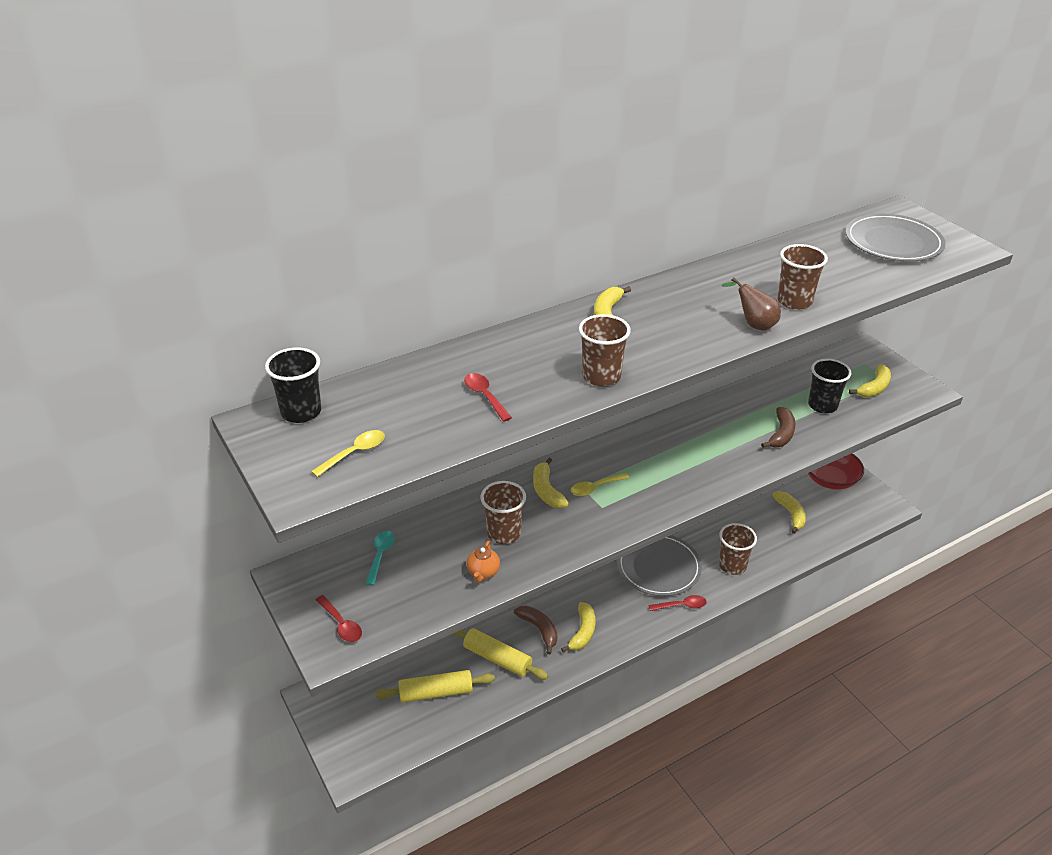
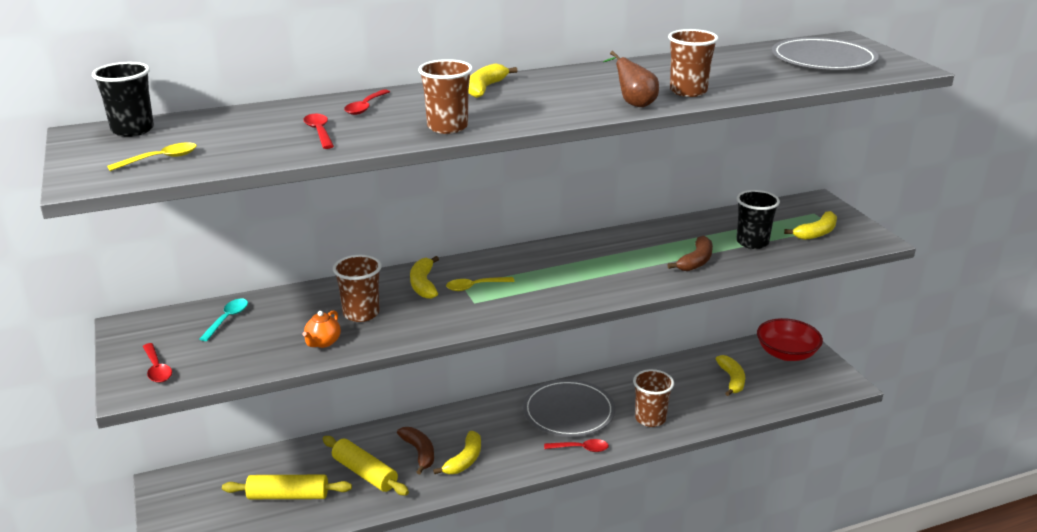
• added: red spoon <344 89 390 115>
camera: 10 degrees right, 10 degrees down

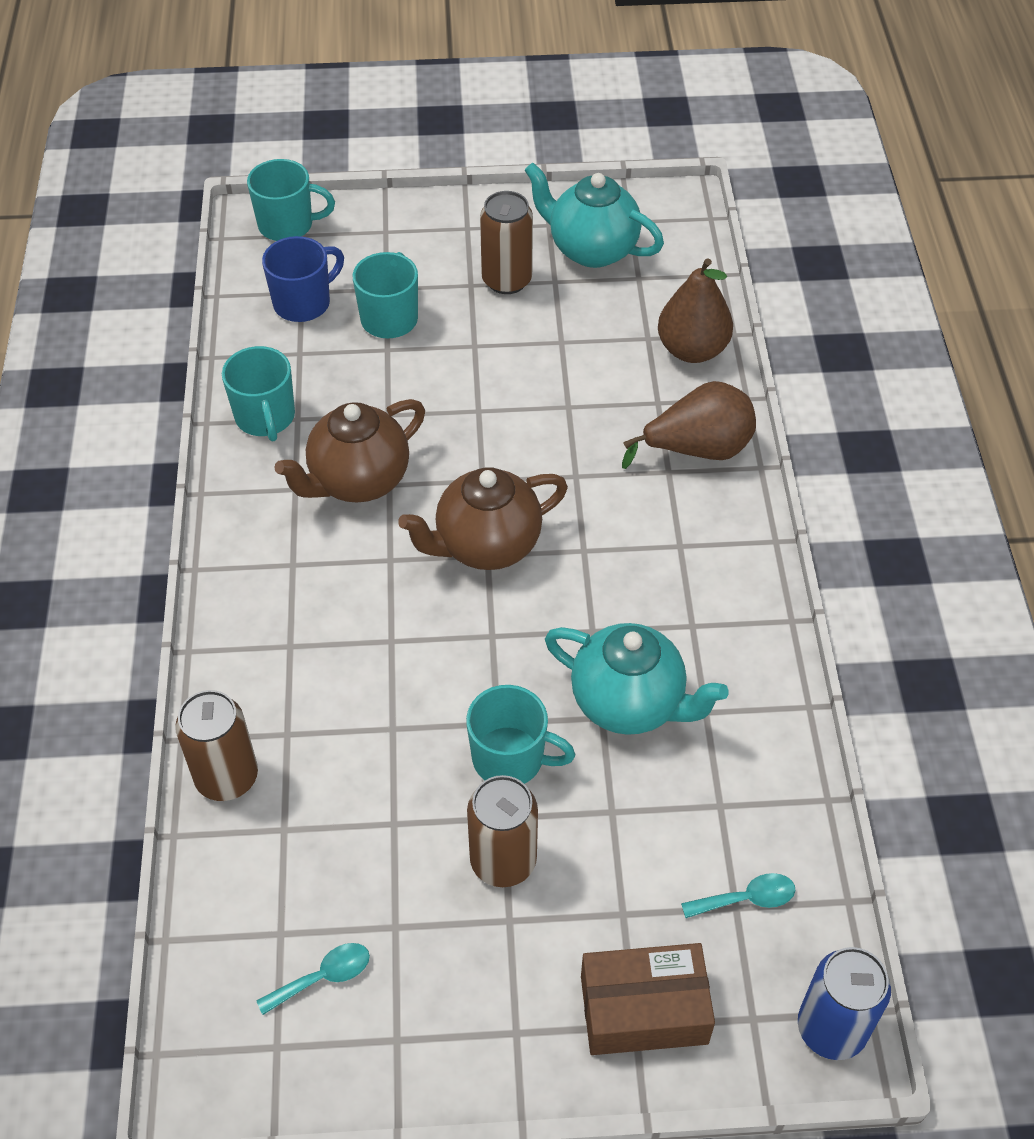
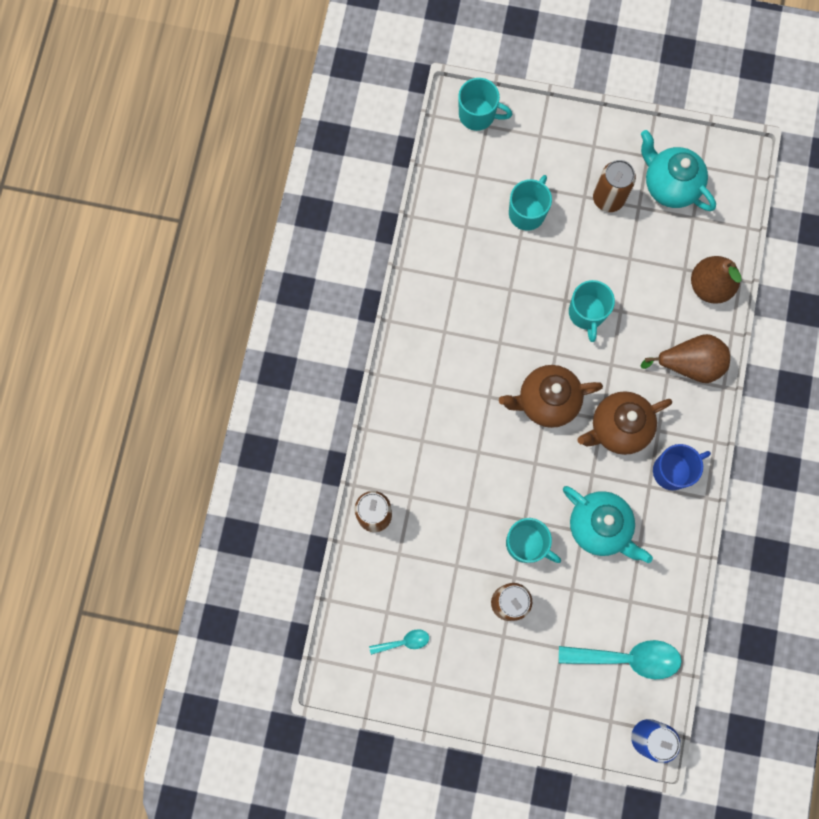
• resized: teal spoon <681 873 795 918> = <559 640 682 679> x1.99
• moved: teal mug <222 346 295 442> to <569 280 615 342>
• moved: dark brown china teapot <274 399 425 503> to <578 391 672 455>
• moved: cobalt mug <262 236 344 322> to <653 444 711 490>
• removed: dark brown parcel <581 943 715 1055>
camera: 15 degrees right, 25 degrees up

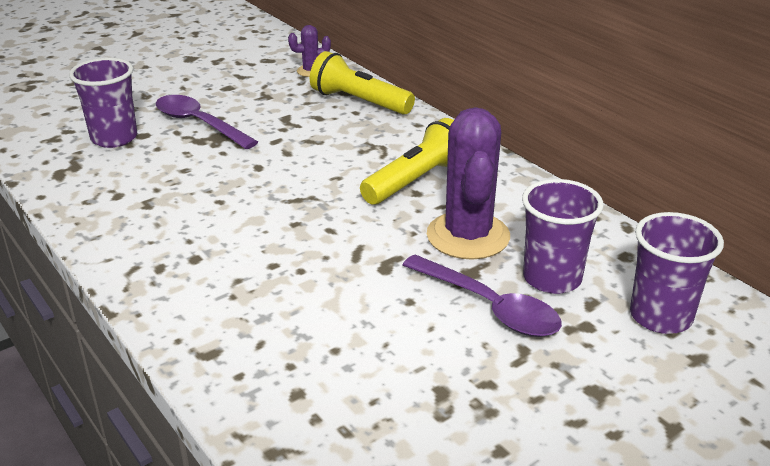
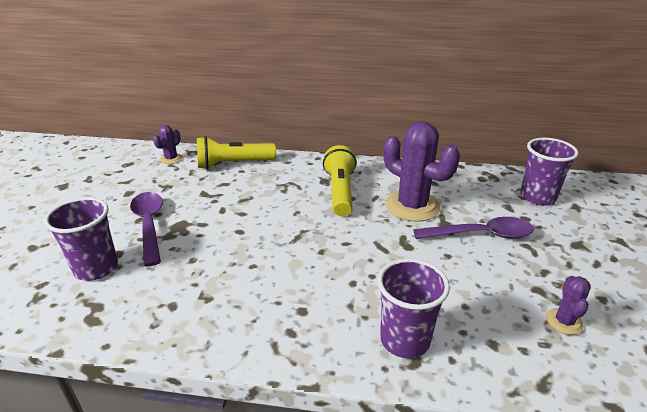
• turned: violet spoon <156 95 258 149> = <130 192 163 267> 75 degrees clockwise
• moved: violet cup <522 179 604 294> to <378 258 450 359>
• added: violet saguaro cactus <546 276 591 335>
camera: 45 degrees left, 0 degrees up

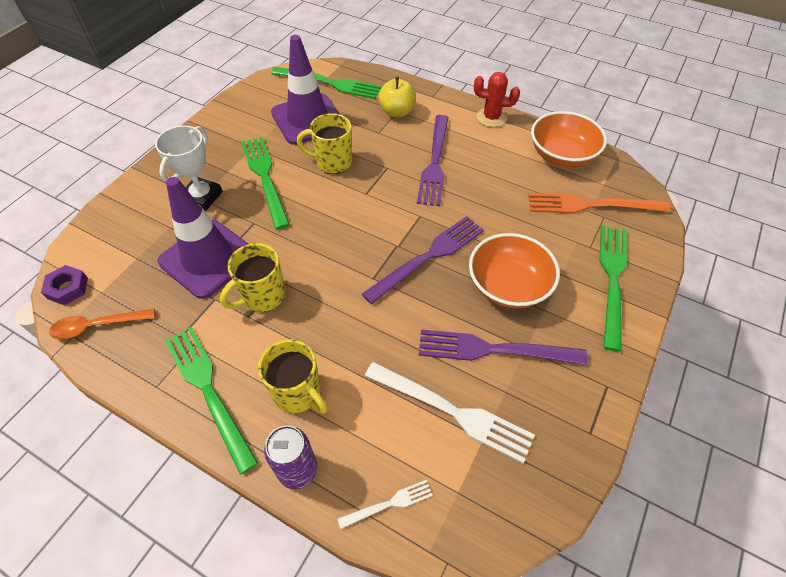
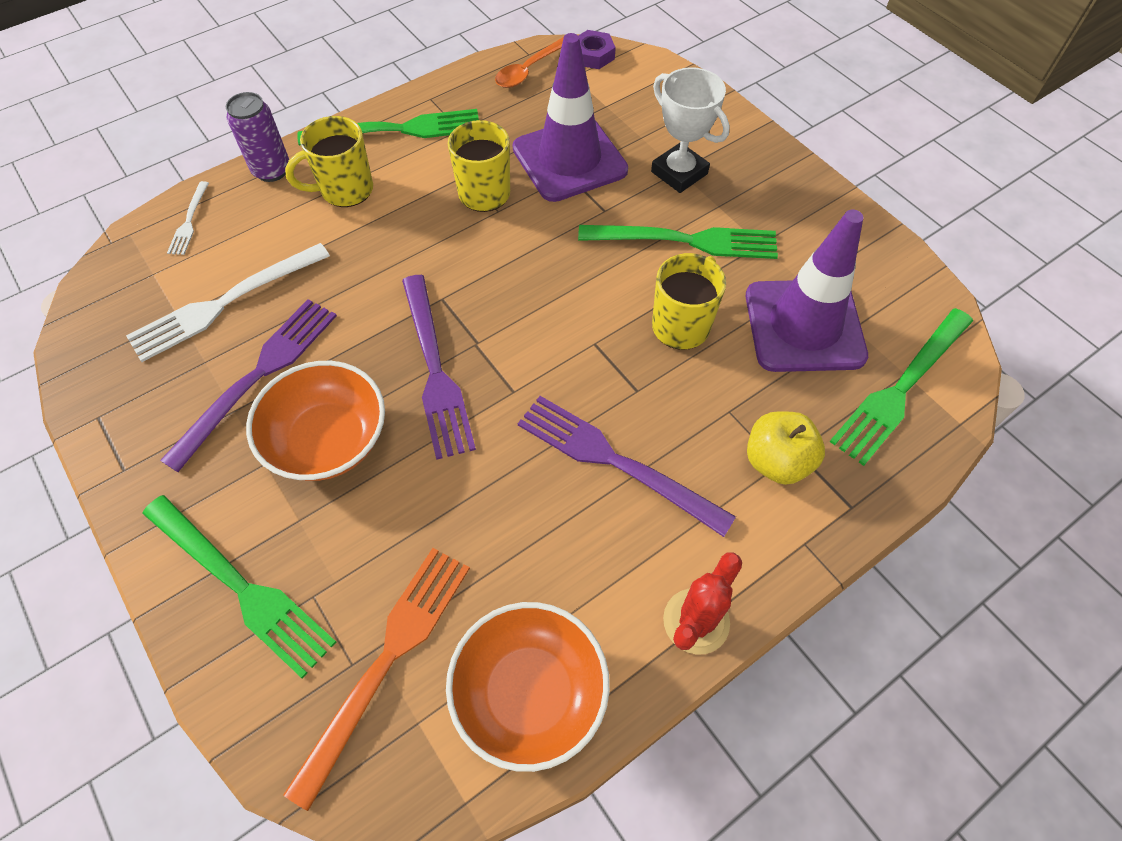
• turned: orange spoon <49 309 155 339> = <495 37 564 88> 150 degrees counterclockwise
camera: 115 degrees right, 5 degrees up

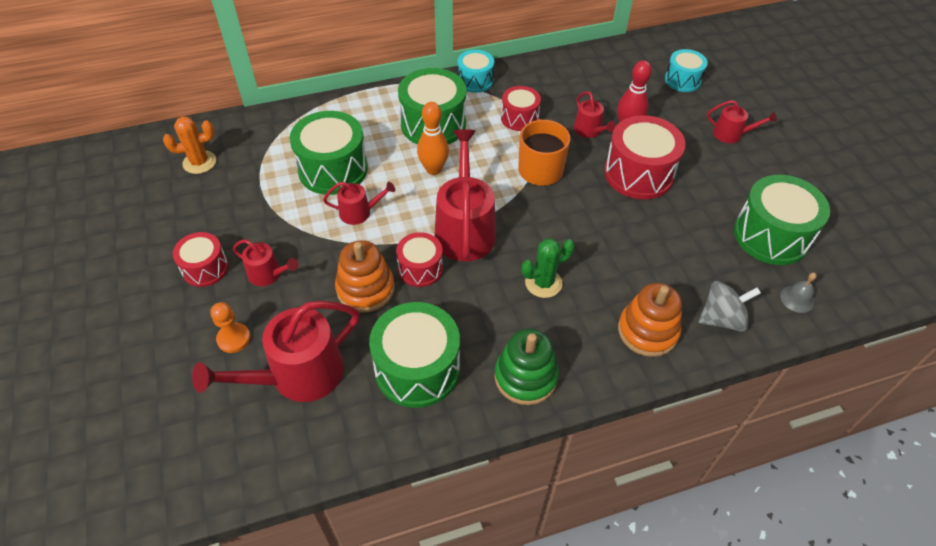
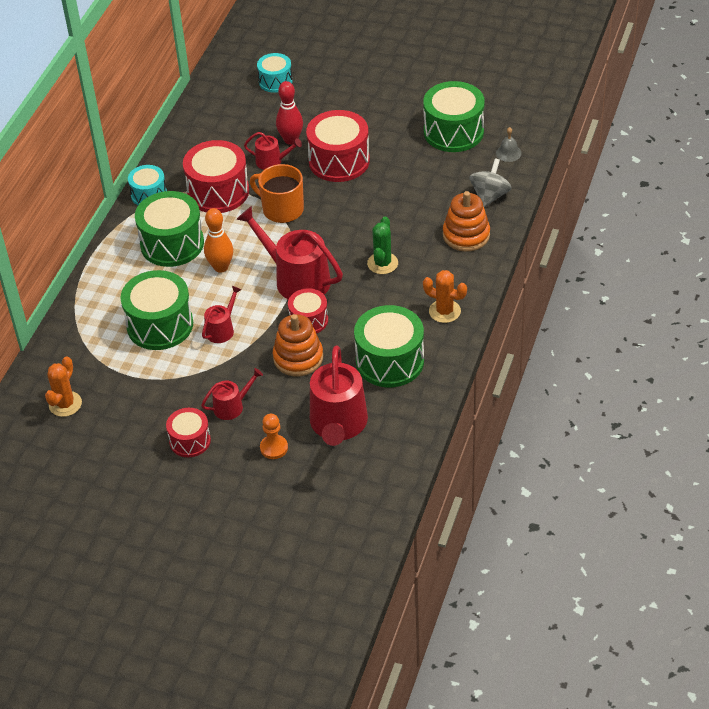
• resized: red snare drum <501 86 541 131> = <183 140 249 213> x1.71
• replaced: leaf-green ring stacker <494 329 559 405> to orange saguaro cactus <423 270 467 323>
• removed: red sprinkling can <707 100 777 143>
camera: 50 degrees left, 5 degrees down

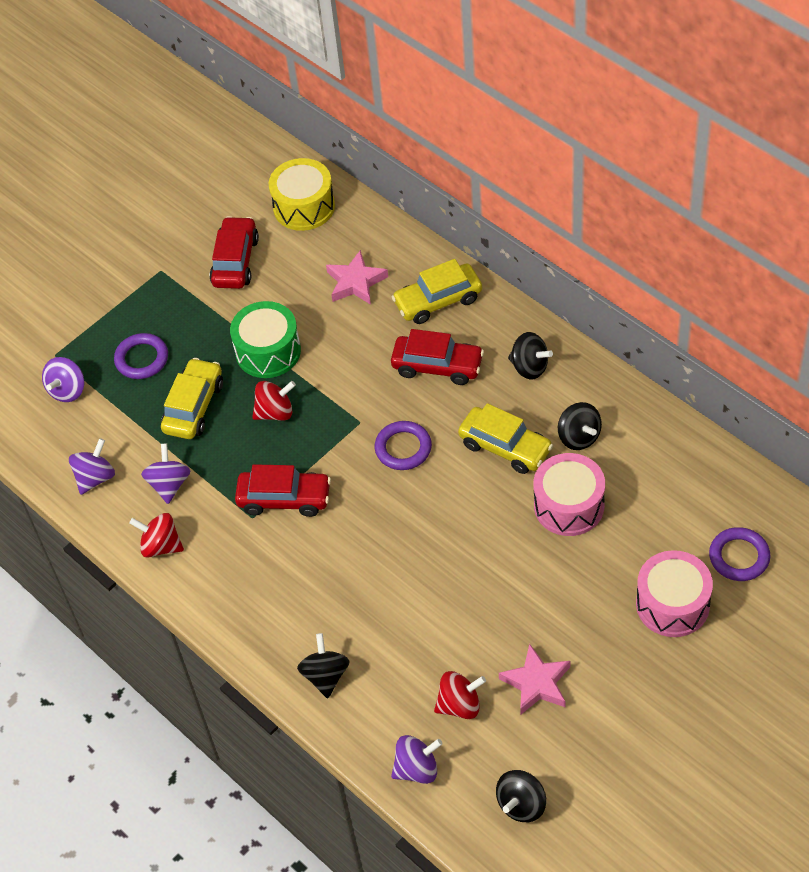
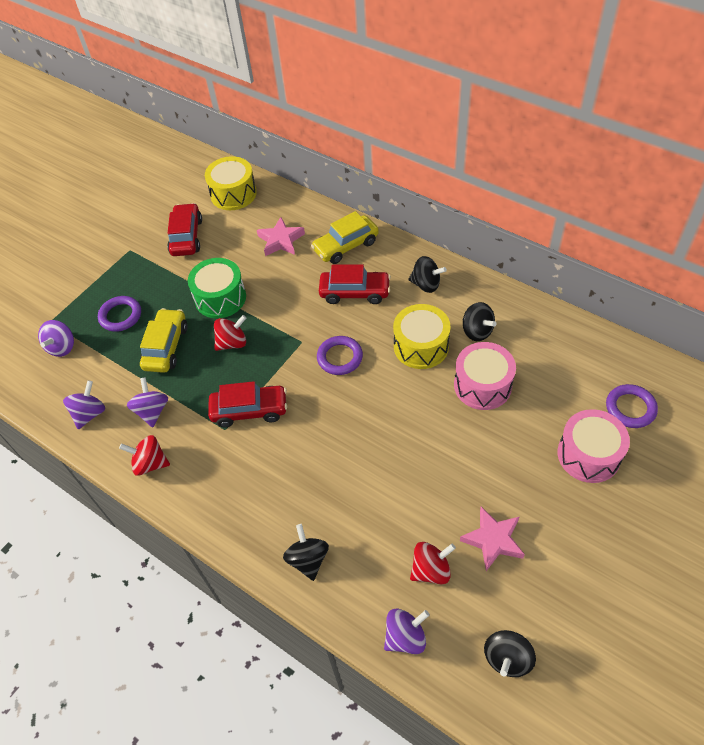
• replaced: bright yellow car <458 403 553 474> to bright yellow snare drum <393 304 451 369>
camera: 10 degrees left, 0 degrees up

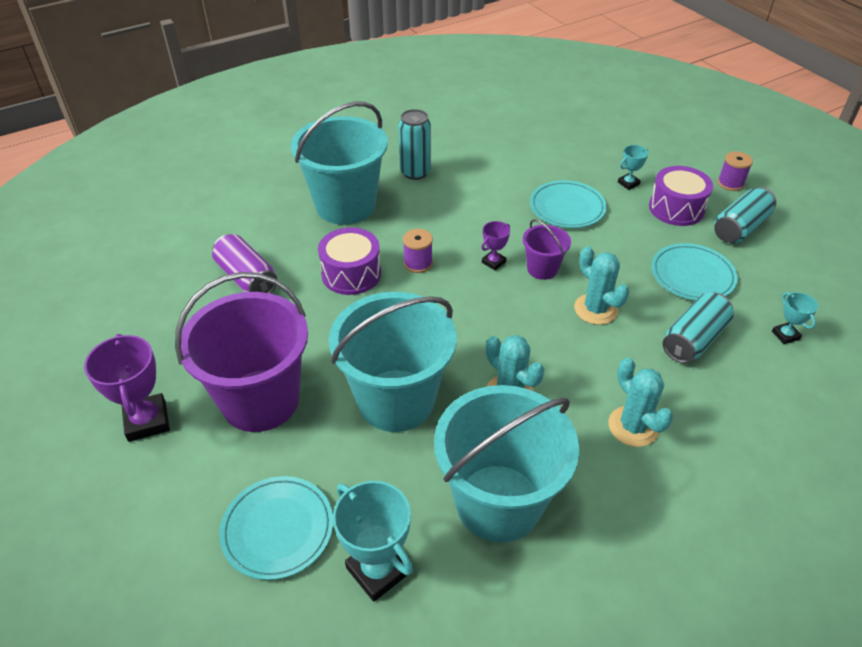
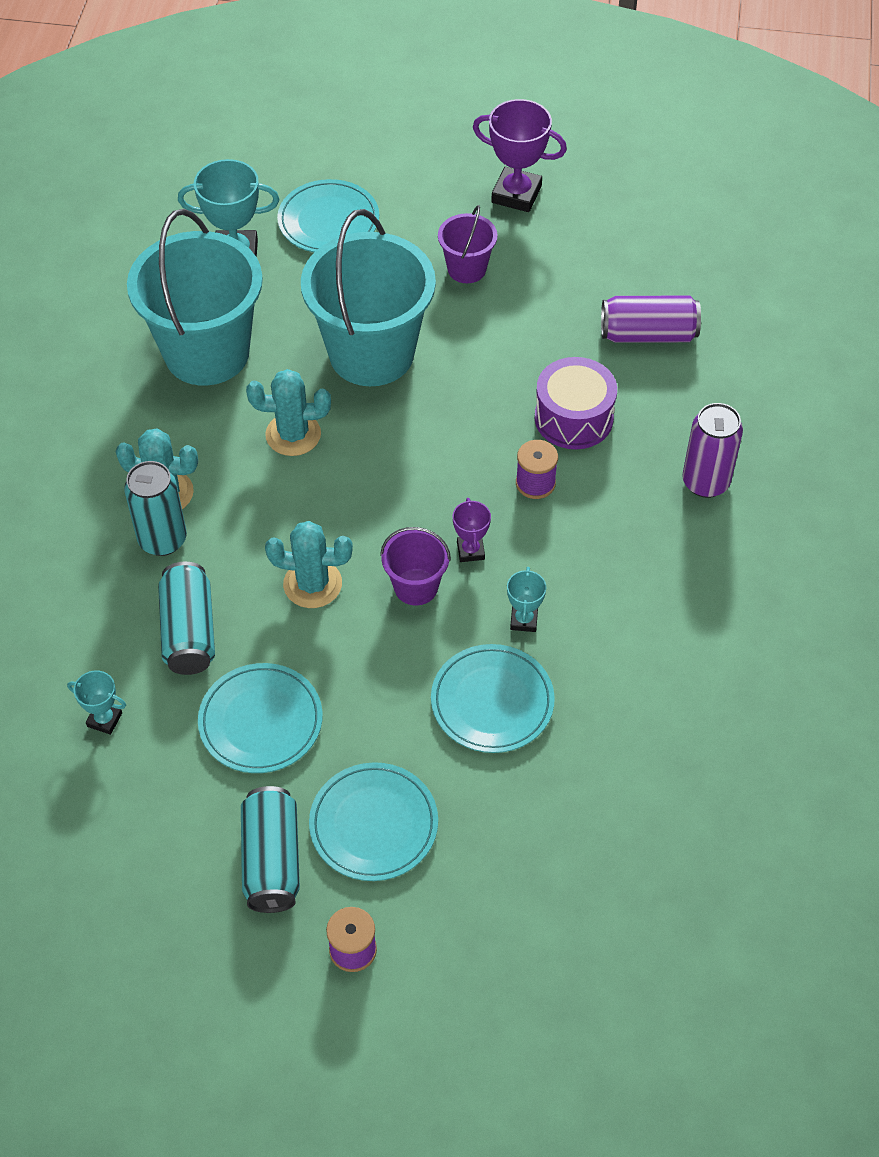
• moved: teal tin <398 109 431 180> to <124 461 187 556>
• replaced: violet snare drum <649 166 713 226> to teal flat dish <309 762 438 881>
• resized: violet bucket <175 272 308 432> = <438 205 497 283> x0.47
• moved: teal trophy <618 145 649 190> to <507 567 546 632>
• replaced: teal bucket <291 101 388 225> to violet tin <683 403 743 498>
camera: 130 degrees right, 10 degrees up

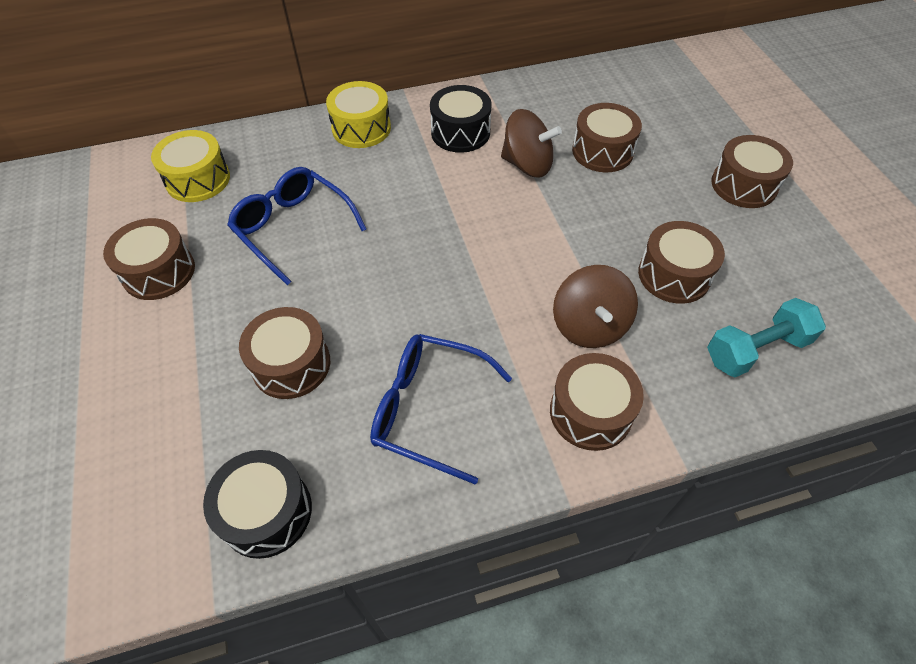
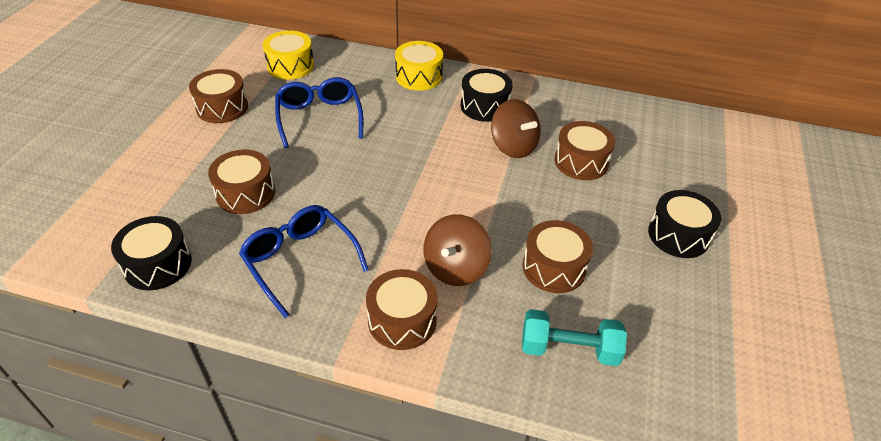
• recoloured: dark brown snare drum <711 135 793 208> to ebony snare drum <648 190 721 258>
camera: 30 degrees right, 10 degrees down

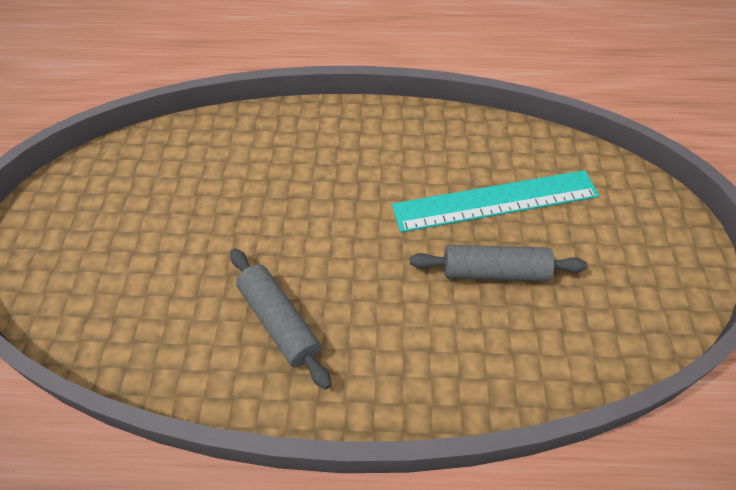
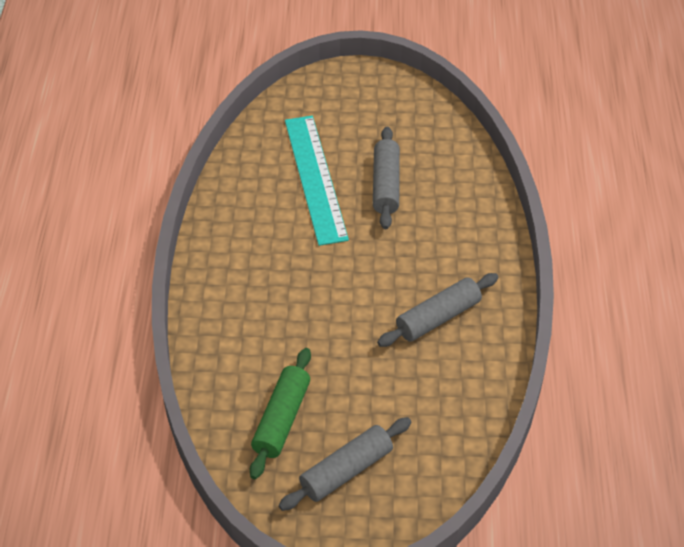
• added: leaf-green dough roller <250 348 311 479>
• added: grey dough roller <279 417 411 511>
camera: 90 degrees left, 5 degrees down

